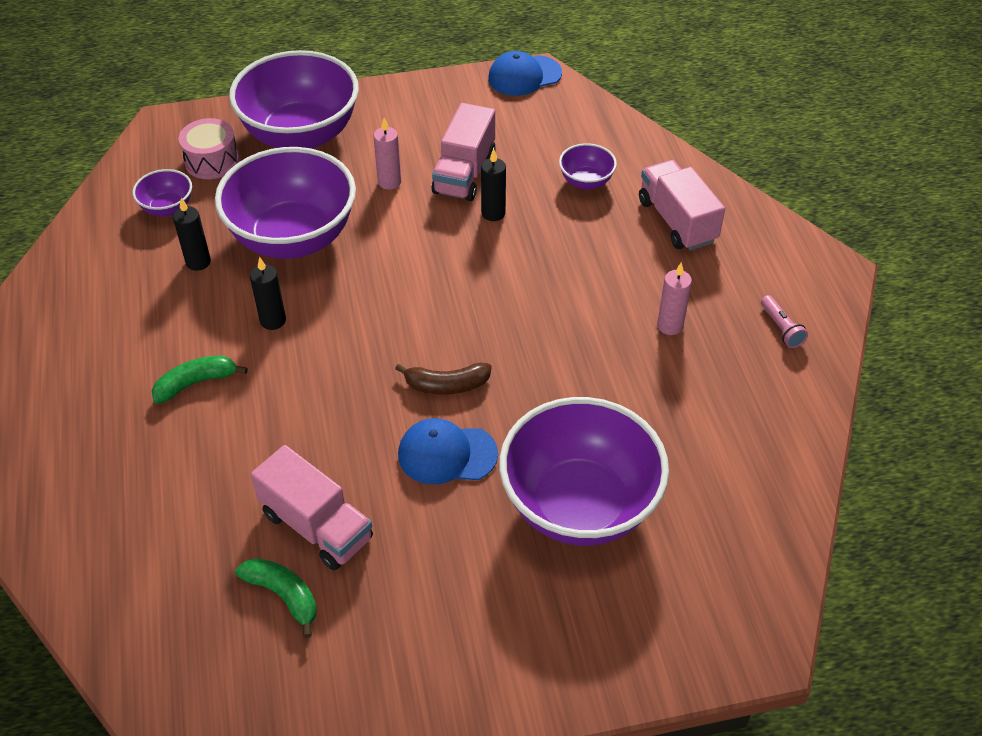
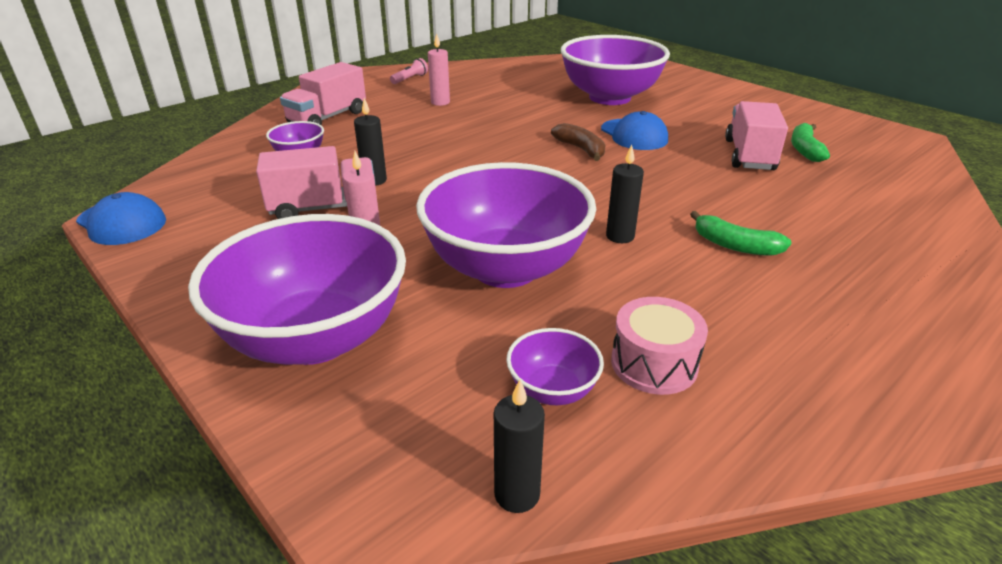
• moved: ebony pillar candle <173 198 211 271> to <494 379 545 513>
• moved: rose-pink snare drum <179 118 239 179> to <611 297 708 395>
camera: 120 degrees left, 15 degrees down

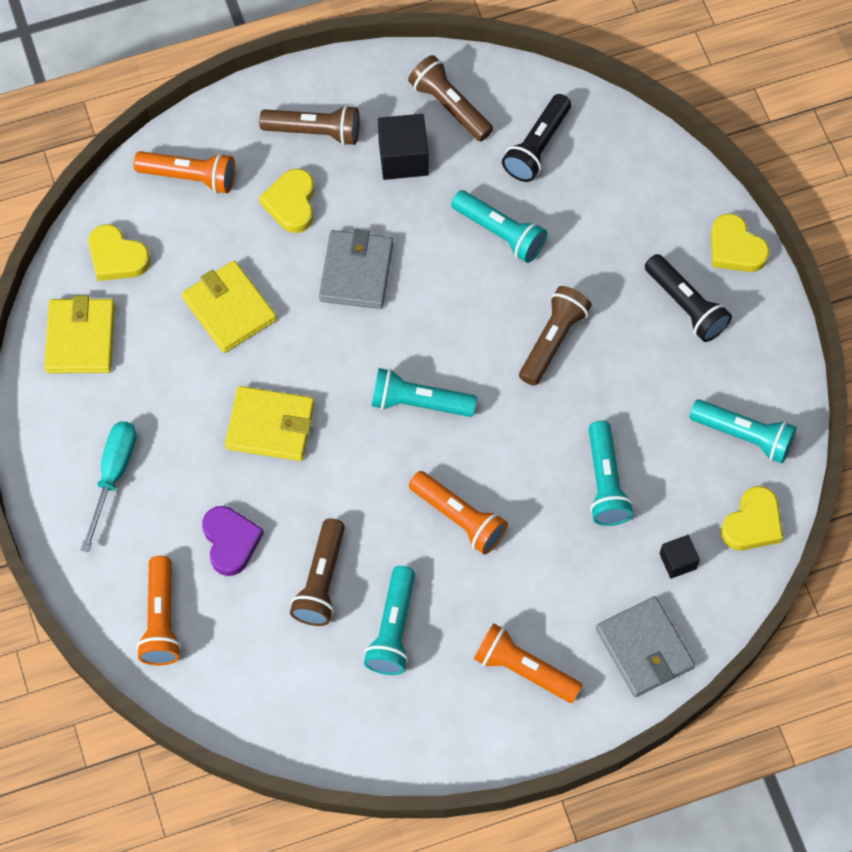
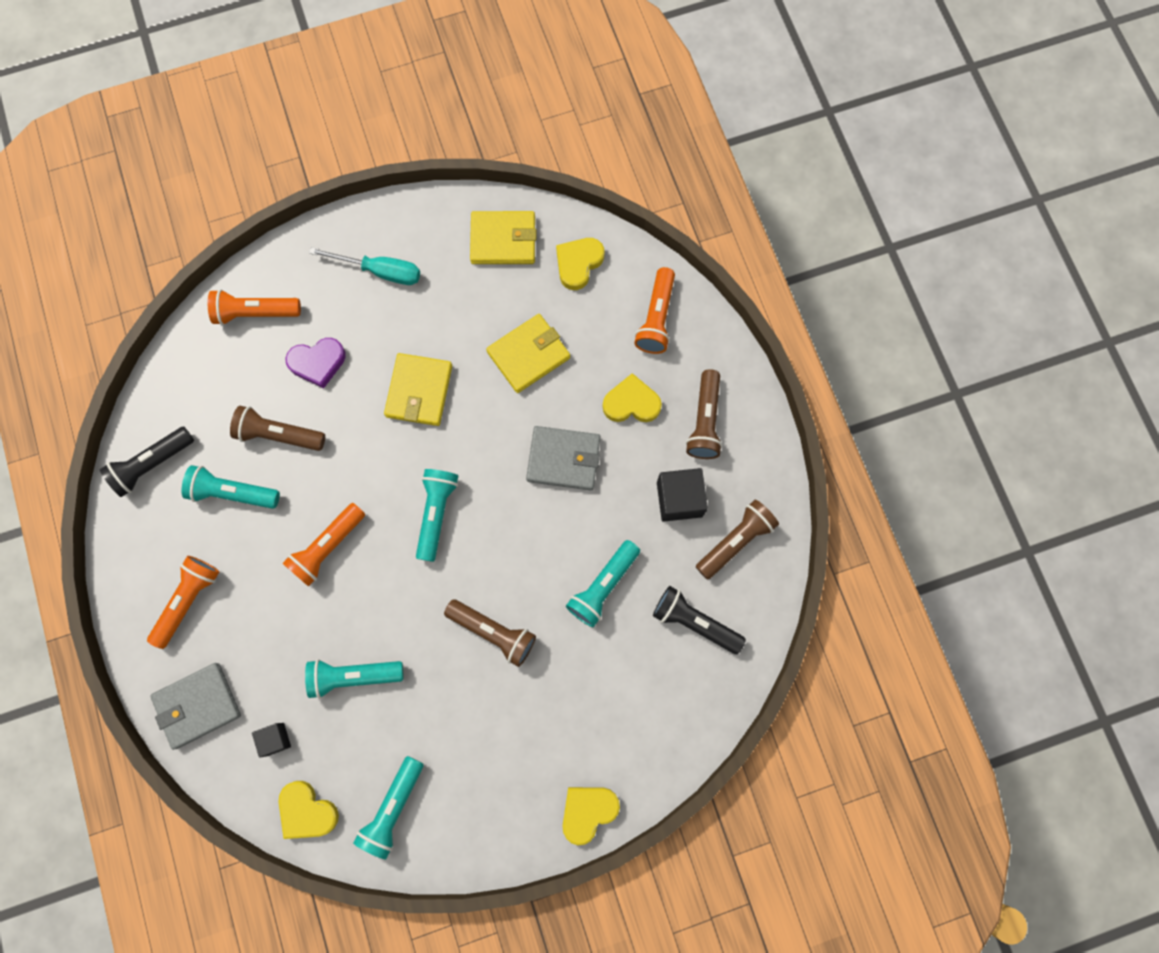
• moved: ebony torch <645 254 732 342> to <100 427 194 497>
camera: 90 degrees right, 10 degrees up

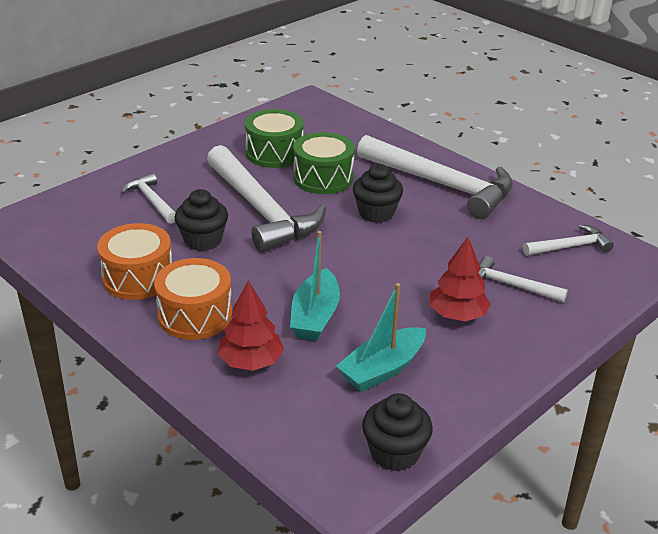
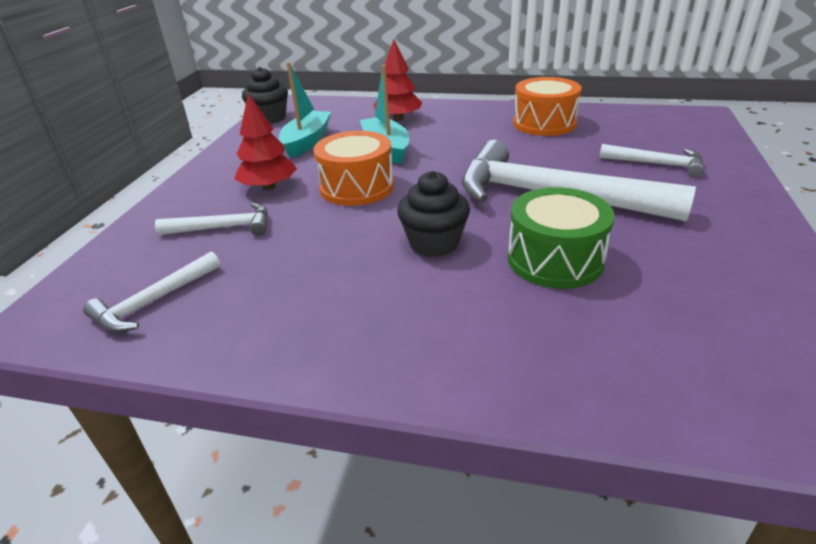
• moved: orange snare drum <154 258 233 340> to <313 131 394 206>
• removed: ebony fairy cake <174 189 228 251>
• removed: leaf-green snare drum <245 109 304 168>
• removed: snow-white hammer <357 135 513 219>
camera: 150 degrees right, 0 degrees up

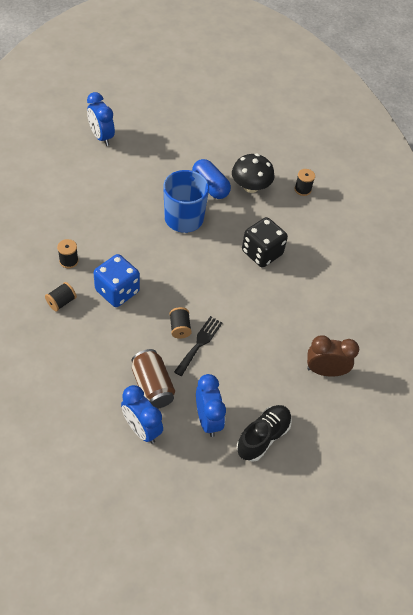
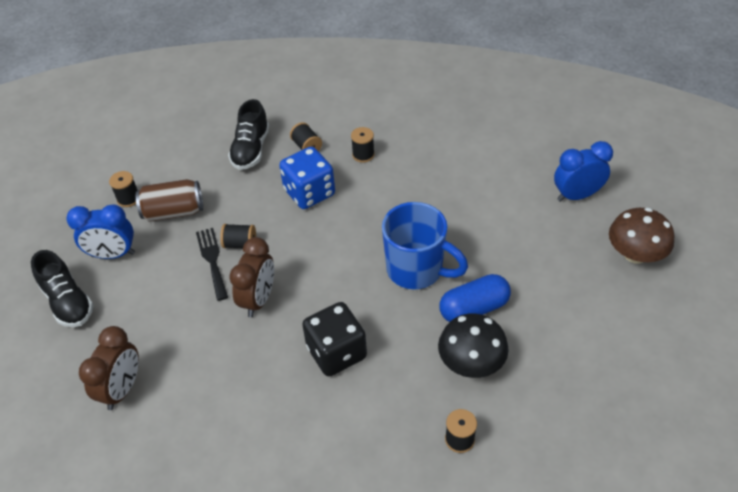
• replaced: cobalt bedside clock <121 385 163 444> to ebony spool <109 171 138 207>
• turned: ebony dinner fork <174 316 223 376> = <196 228 228 301> 150 degrees counterclockwise
• added: ebony shoe <228 99 269 170>
• added: dark brown bedside clock <229 237 274 317>
• added: dark brown mushroom <609 208 674 264>
camera: 110 degrees right, 5 degrees down

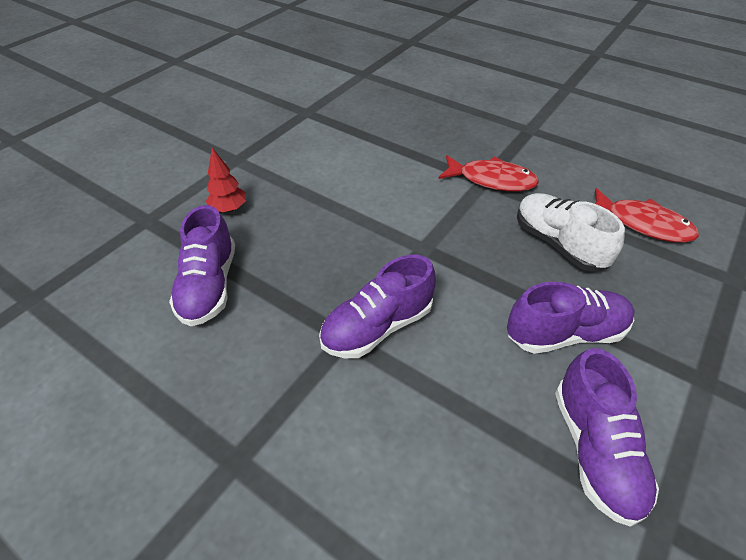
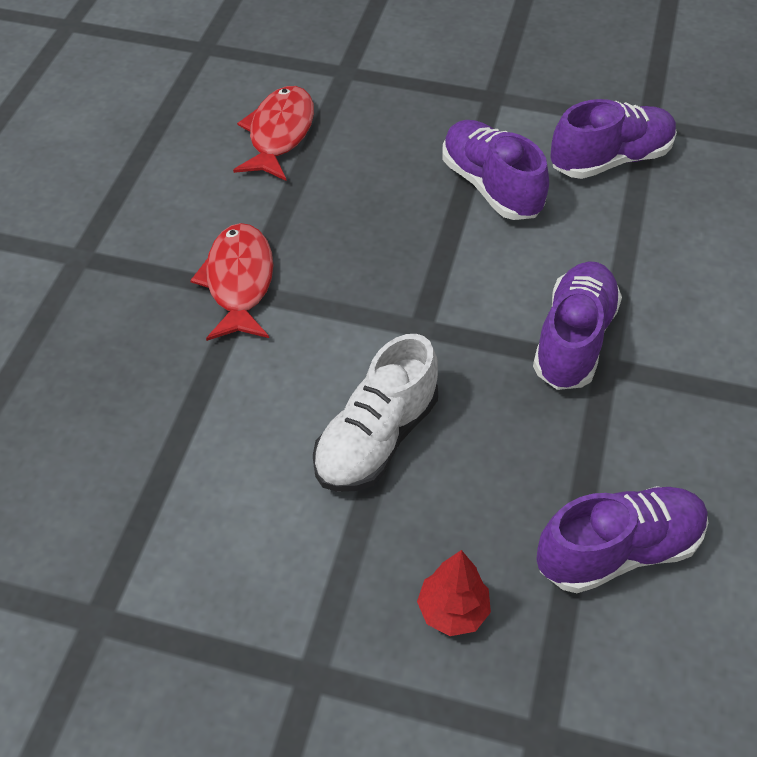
• moved: snow-white shoe <517 193 625 271> to <313 334 438 492>
• turned: violet shoe <319 255 436 358> = <533 261 622 390> 105 degrees counterclockwise
camera: 110 degrees left, 5 degrees up

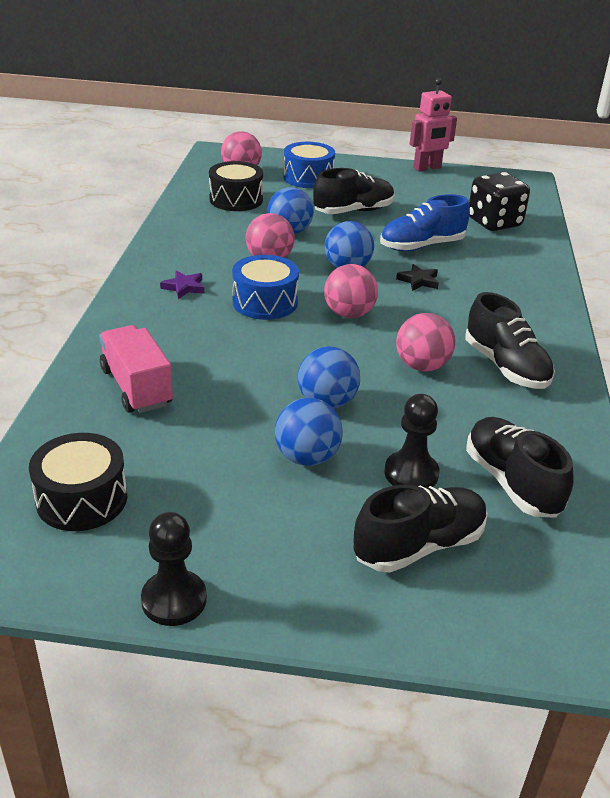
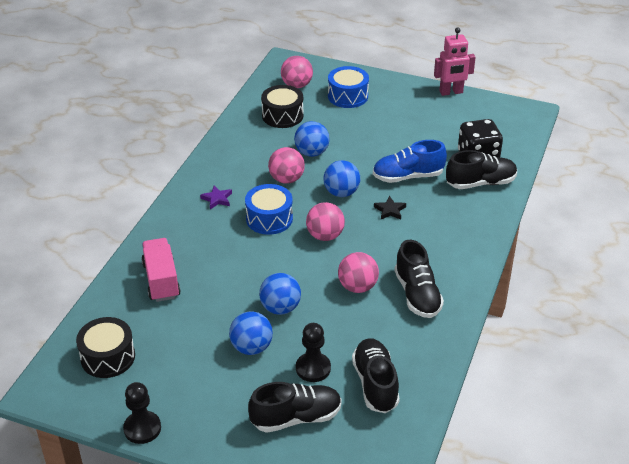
• moved: ebony shoe <313 168 395 214> to <446 150 517 189>
camera: 15 degrees right, 5 degrees up

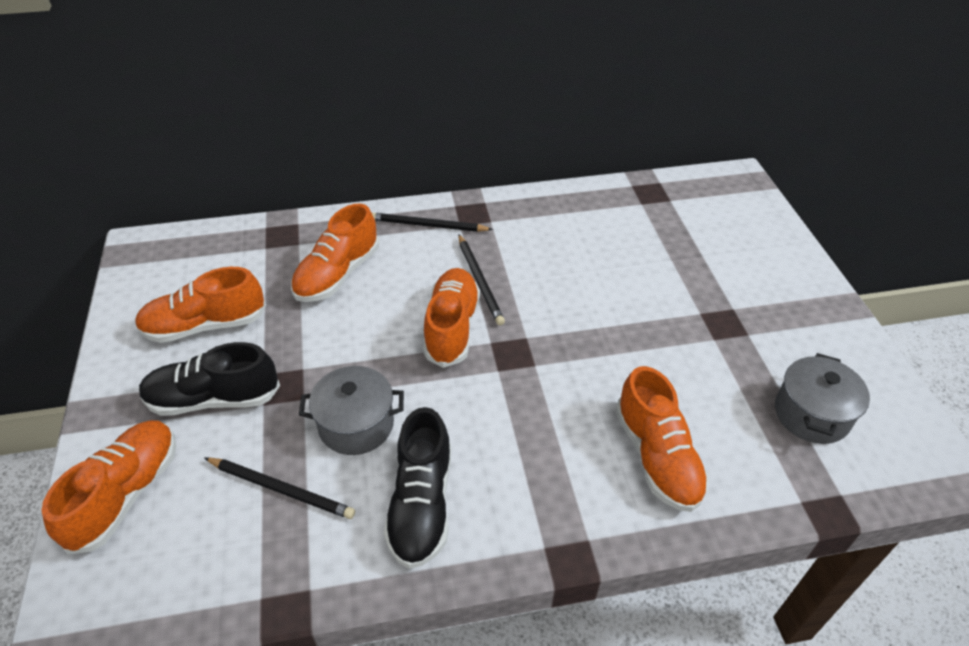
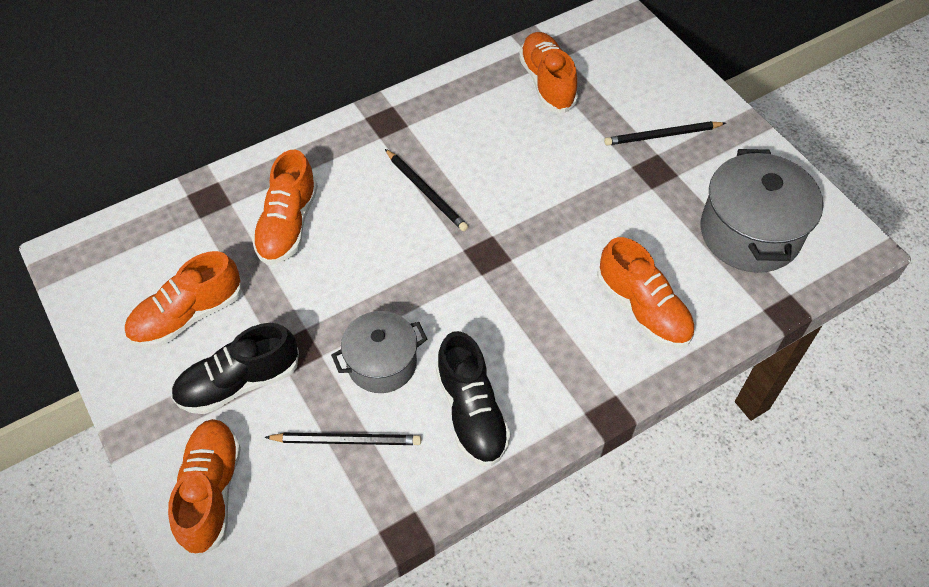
• moved: orange shoe <423 268 480 368> to <519 32 578 113>
• moved: ebony pencil <371 212 493 232> to <604 121 726 145>
• resized: grey cooking pot <775 353 870 444> = <701 149 823 273> x1.59
camera: 20 degrees left, 10 degrees up

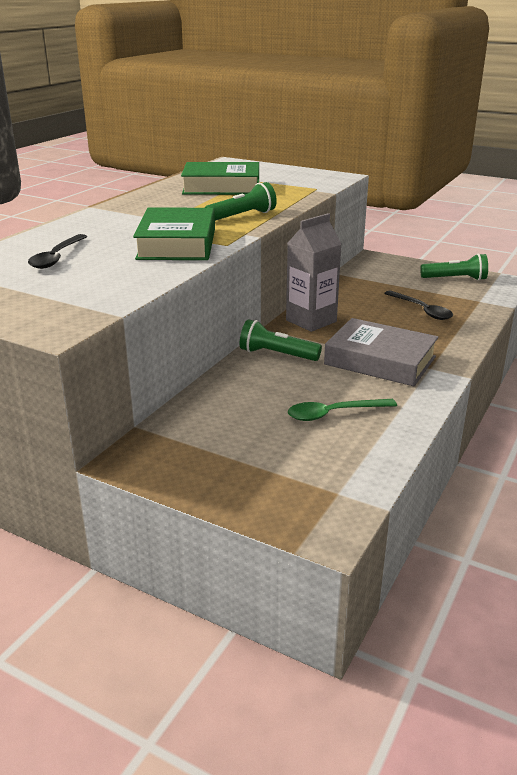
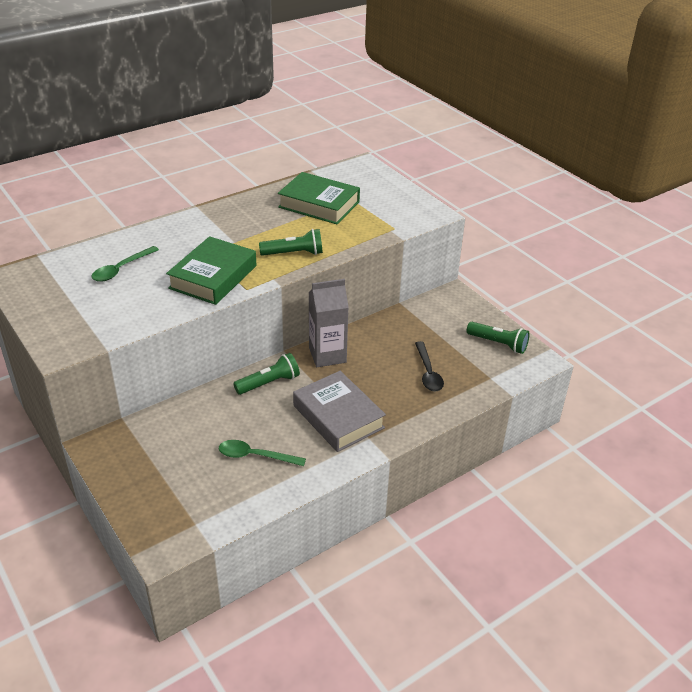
• recoloured: ebony spoon <28 234 87 269> to leaf-green spoon <91 246 159 282>
• turned: leaf-green torch <240 319 322 361> = <233 353 300 395> 105 degrees clockwise
camera: 25 degrees right, 10 degrees up

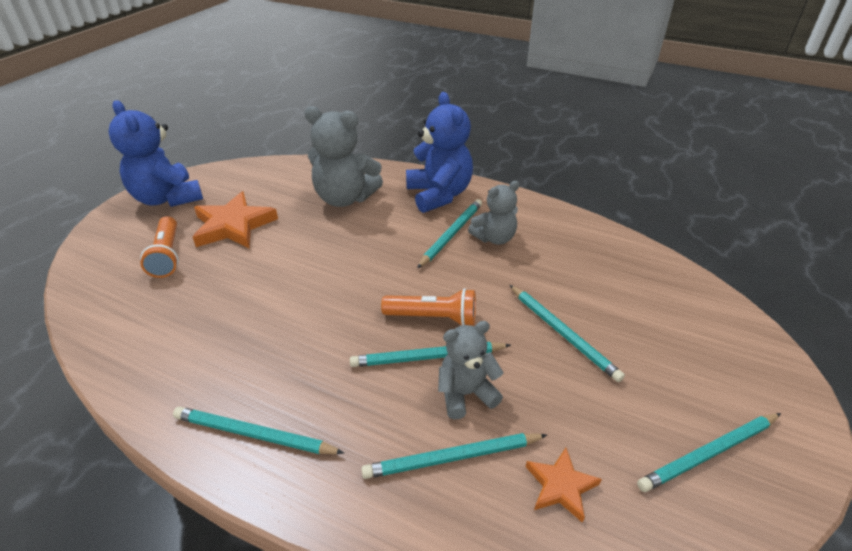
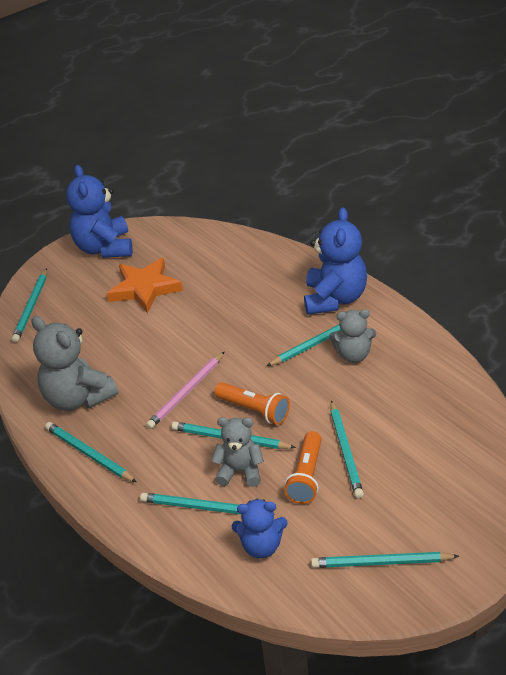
• added: teal pencil <12 268 47 342>
• moved: grey teddy bear <304 106 383 207> to <31 316 118 411>
• added: rose-pink pencil <146 352 224 429>
• replaced: orange five-pointed star <525 448 602 523> to cobalt teddy bear <232 499 288 558>
• moved: orange torch <140 216 179 278> to <284 431 322 504>
camera: 30 degrees right, 0 degrees up

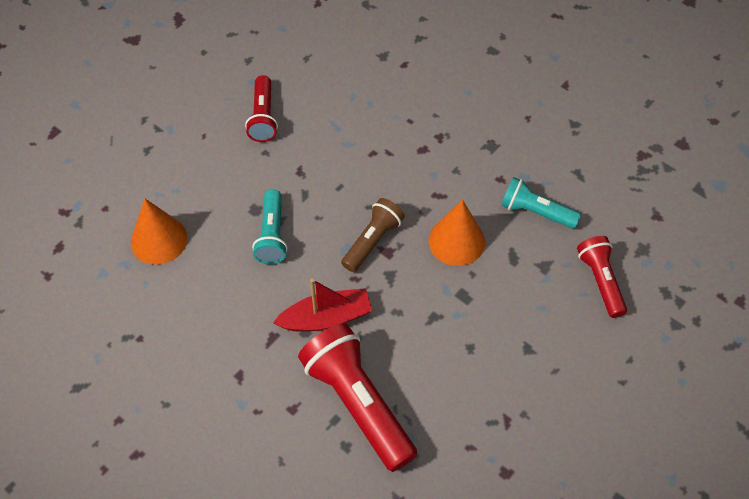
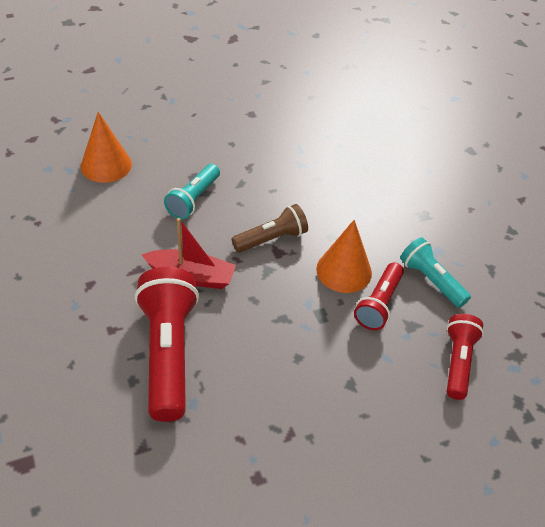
• moved: red torch <245 75 278 142> to <354 262 404 330>
camera: 25 degrees right, 10 degrees down

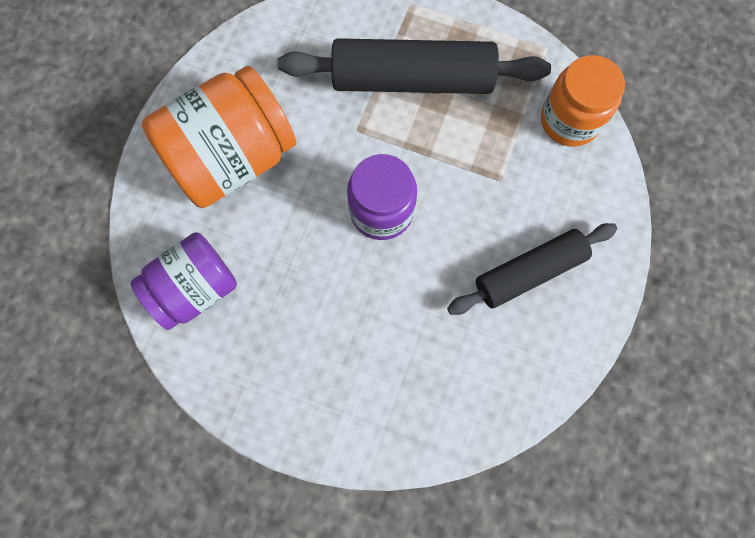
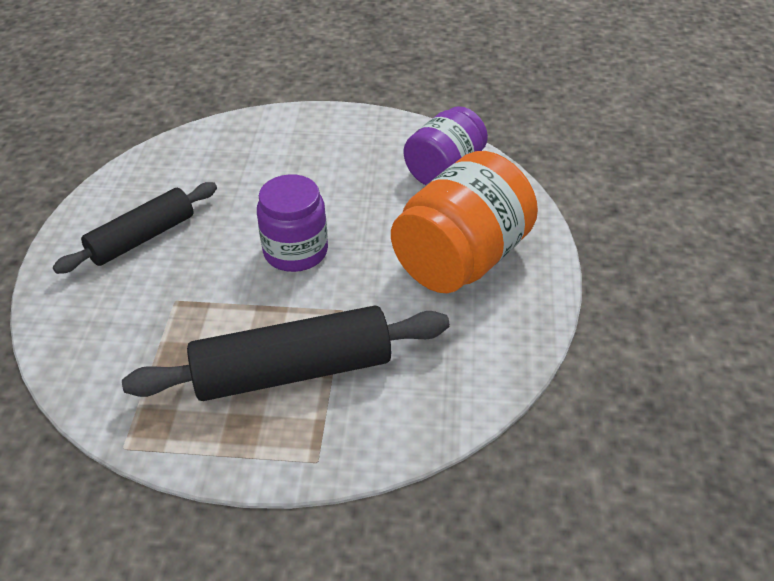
• removed: orange jam jar <541 55 625 147>
camera: 165 degrees right, 30 degrees down

